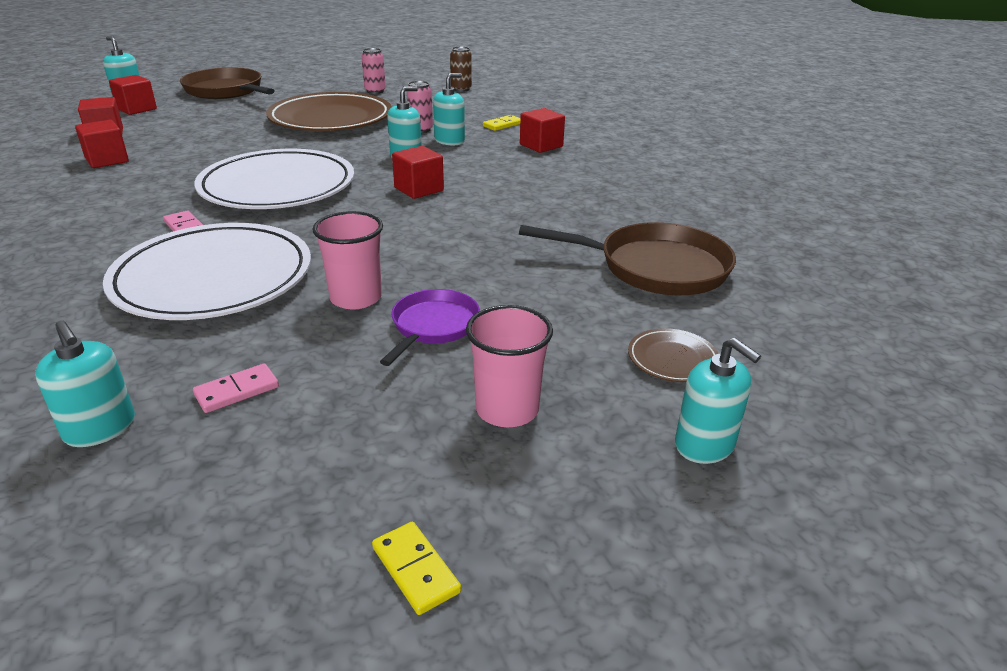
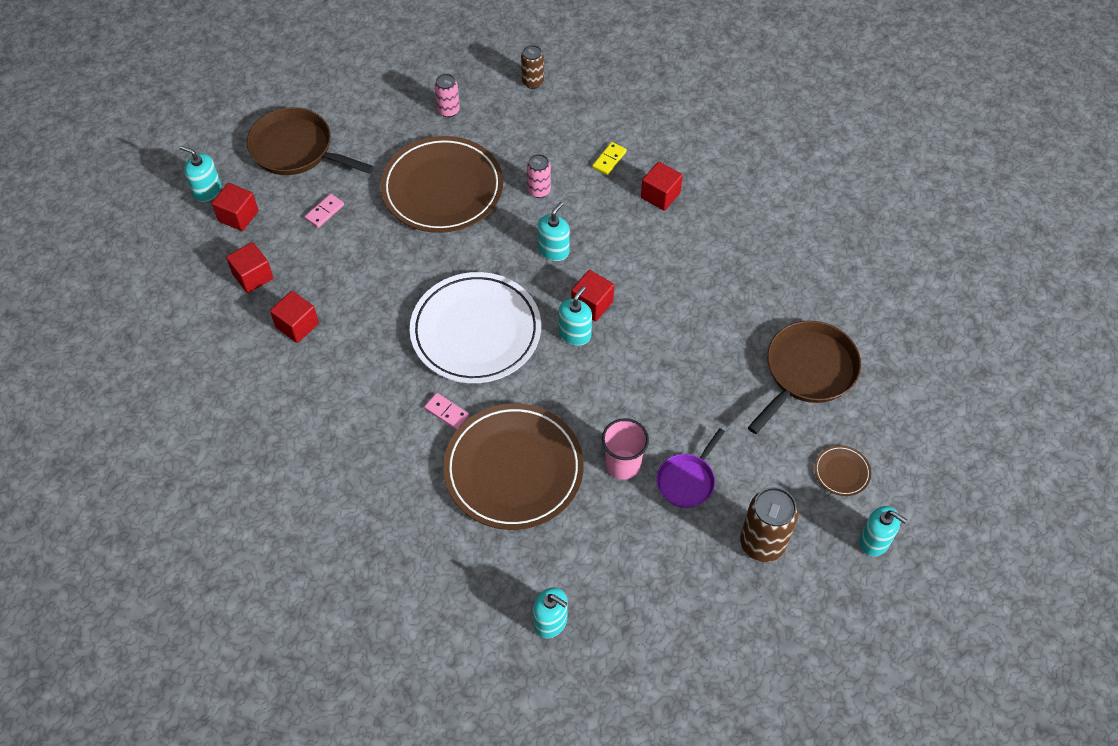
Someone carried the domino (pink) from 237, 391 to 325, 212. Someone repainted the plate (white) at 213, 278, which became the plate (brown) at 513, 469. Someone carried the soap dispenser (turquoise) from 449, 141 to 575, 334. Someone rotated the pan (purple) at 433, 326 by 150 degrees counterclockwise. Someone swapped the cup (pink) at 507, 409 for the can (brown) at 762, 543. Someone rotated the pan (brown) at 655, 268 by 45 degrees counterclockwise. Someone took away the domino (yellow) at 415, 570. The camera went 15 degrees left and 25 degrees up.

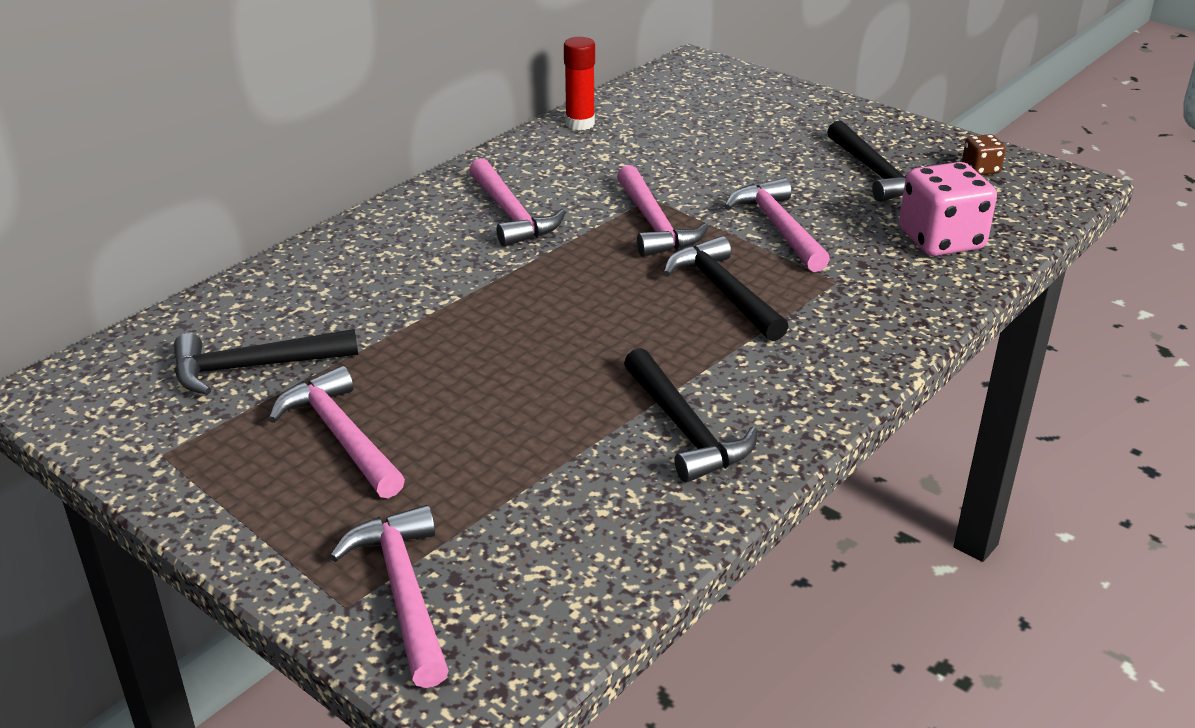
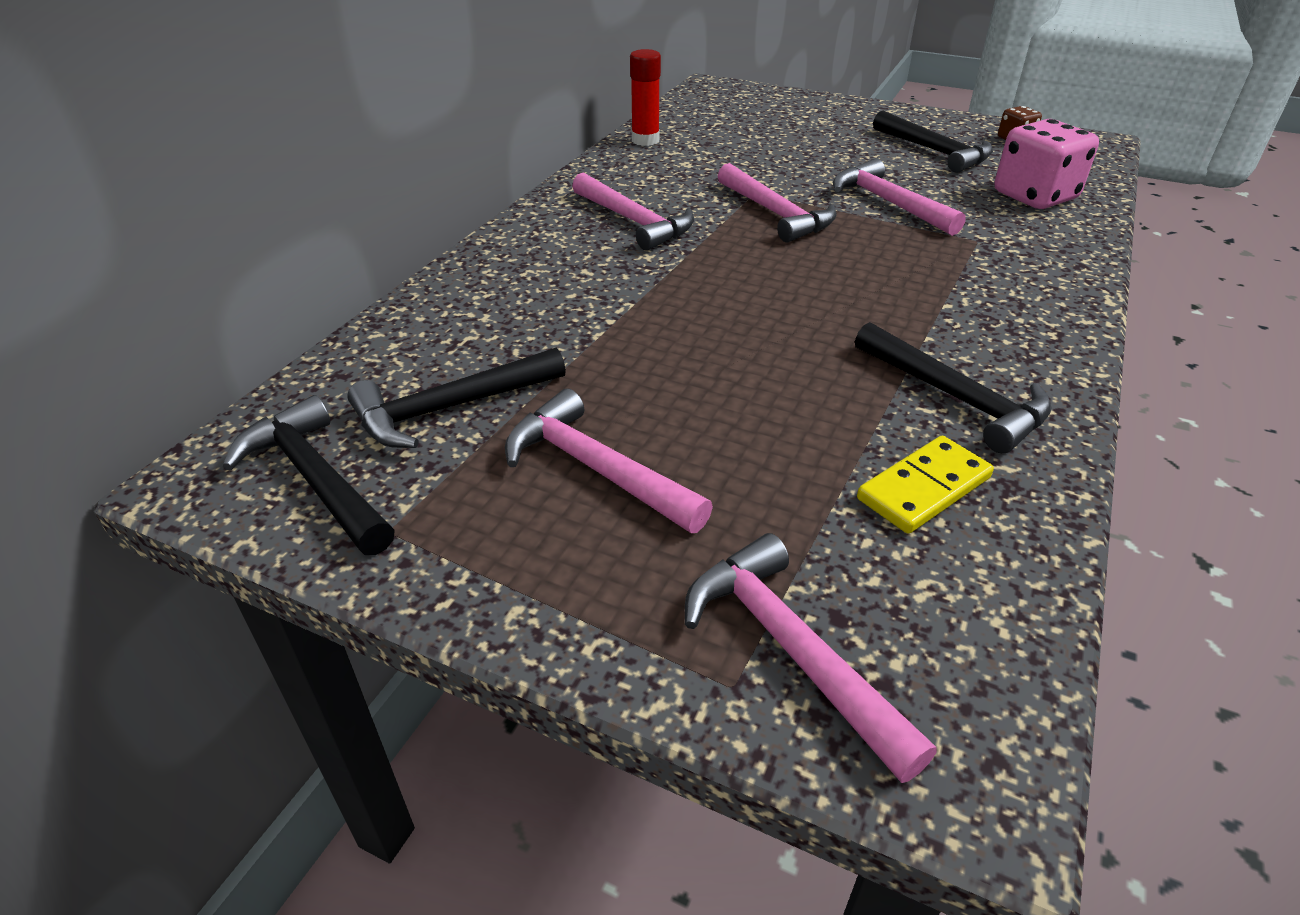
Someone carried the hammer (black) from 723, 292 to 315, 479. Someone put down the domino (yellow) at 923, 488. The camera went 15 degrees left and 5 degrees up.

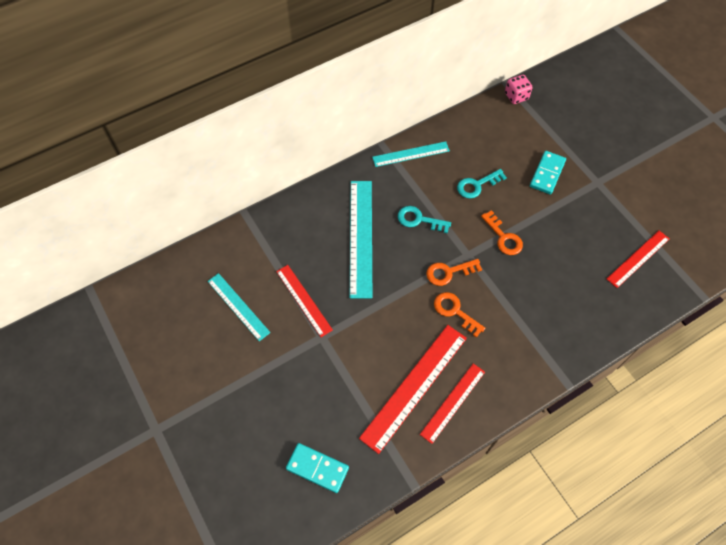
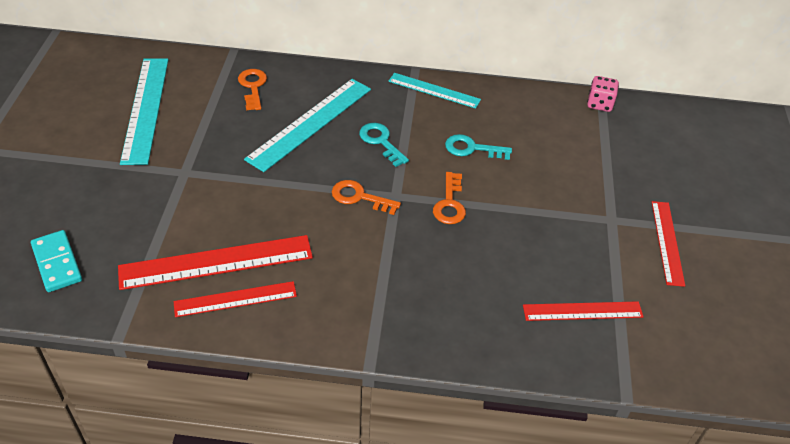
Someone scaled the ruler (turquoise) at 238, 306 by 1.63. Someone carried the key (orange) from 455, 311 to 253, 87. Someone carried the ruler (red) from 304, 300 to 667, 242. Someone took away the domino (turquoise) at 547, 174. The camera went 35 degrees right and 15 degrees down.

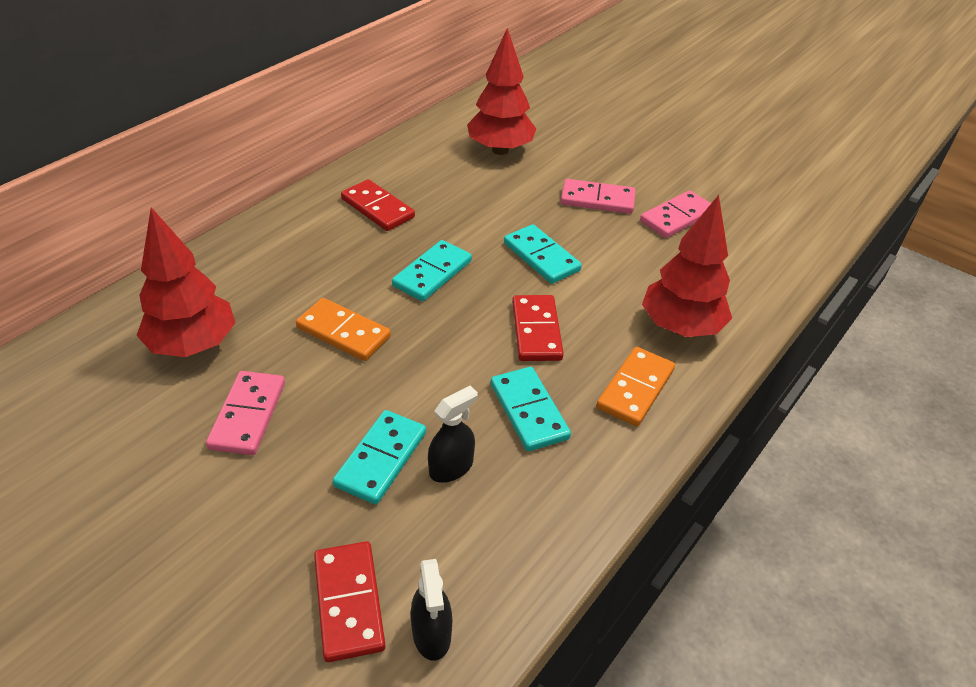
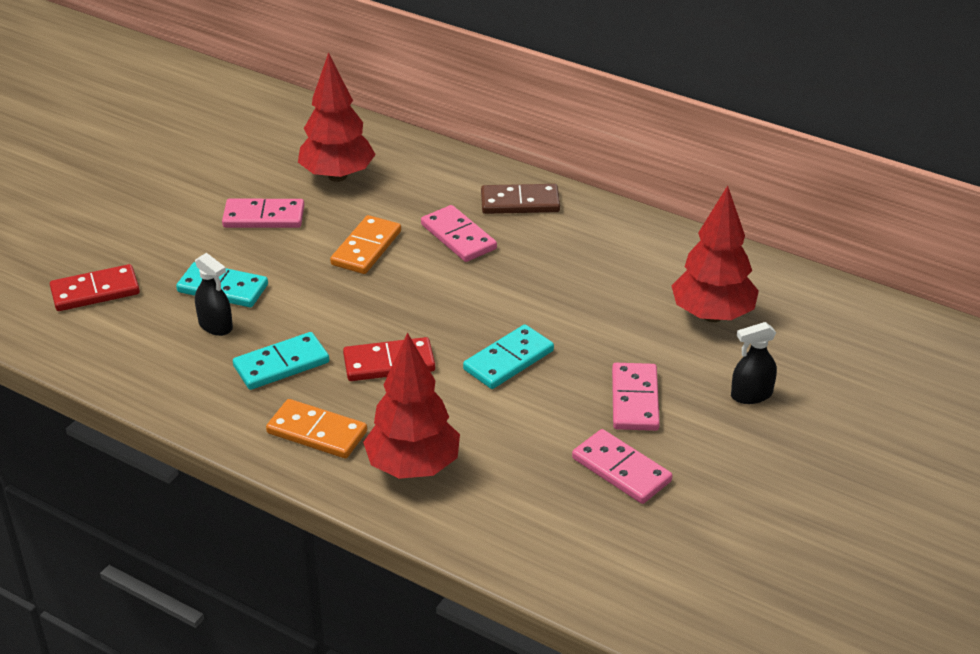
Someone put down the domino (pink) at 458, 237. Someone put down the domino (brown) at 520, 202. Someone carried the spray bottle (black) from 431, 633 to 751, 395. Someone took away the domino (red) at 377, 208. Someone took away the domino (turquoise) at 432, 273. The camera went 85 degrees right and 5 degrees down.

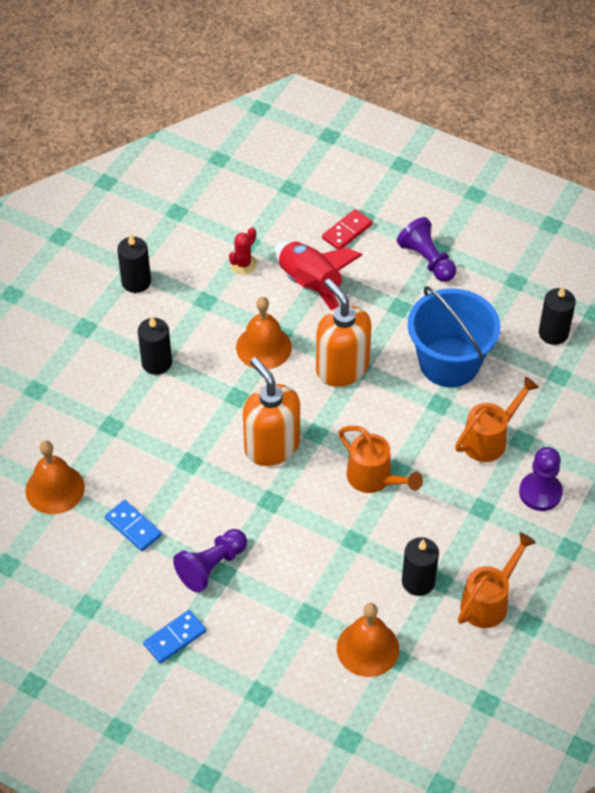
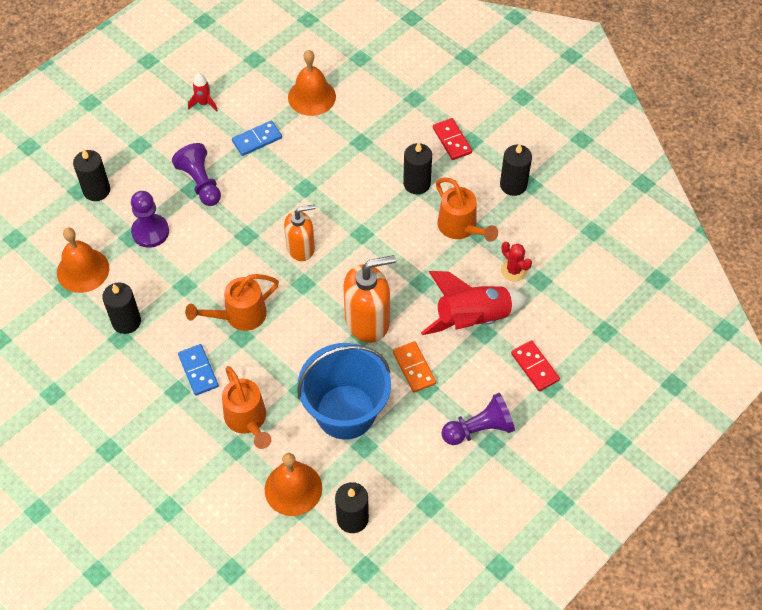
Someone put down the candle (black) at 96, 190. Someone carried the pawn (purple) from 540, 492 to 150, 232. Someone carried the domino (blue) from 175, 638 to 198, 371. Someone put down the rocket (red) at 204, 103. Someone carried the bell (orange) from 263, 347 to 293, 488. Someone scaled the soap dispenser (orange) at 271, 446 by 0.66. Someone put down the domino (orange) at 414, 368. Someone put down the domino (red) at 452, 140. Someone carried the watering can (orange) from 489, 601 to 460, 228. The camera went 105 degrees right and 5 degrees up.

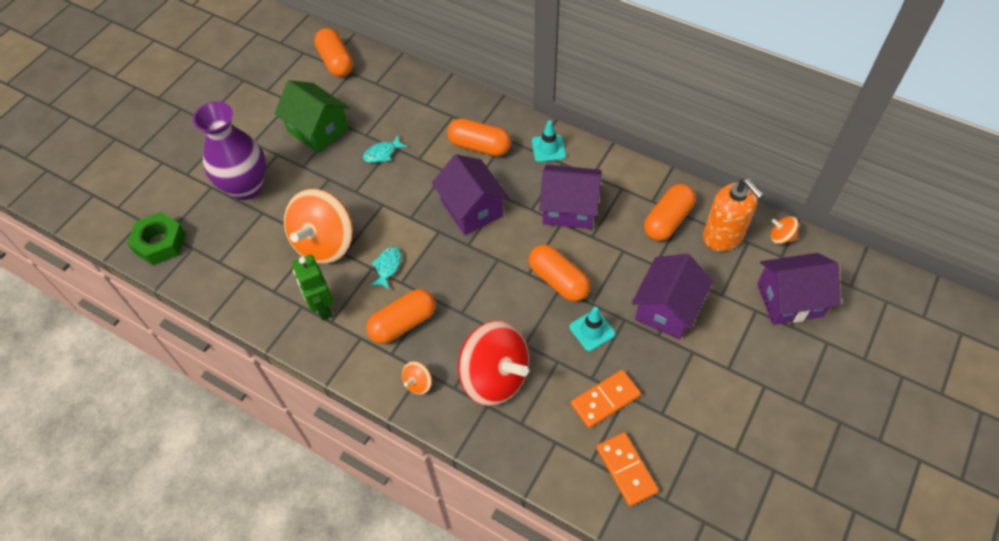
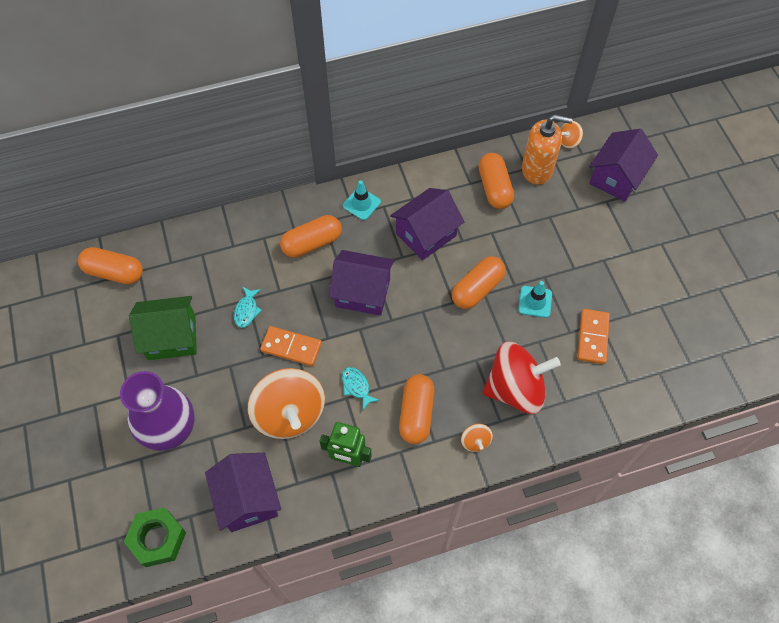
Someone carried the house (purple) from 667, 309 to 248, 499. Someone carried the domino (orange) from 626, 470 to 291, 347. Someone rotated the capsule (orange) at 558, 280 by 45 degrees counterclockwise. The camera went 50 degrees left and 5 degrees up.

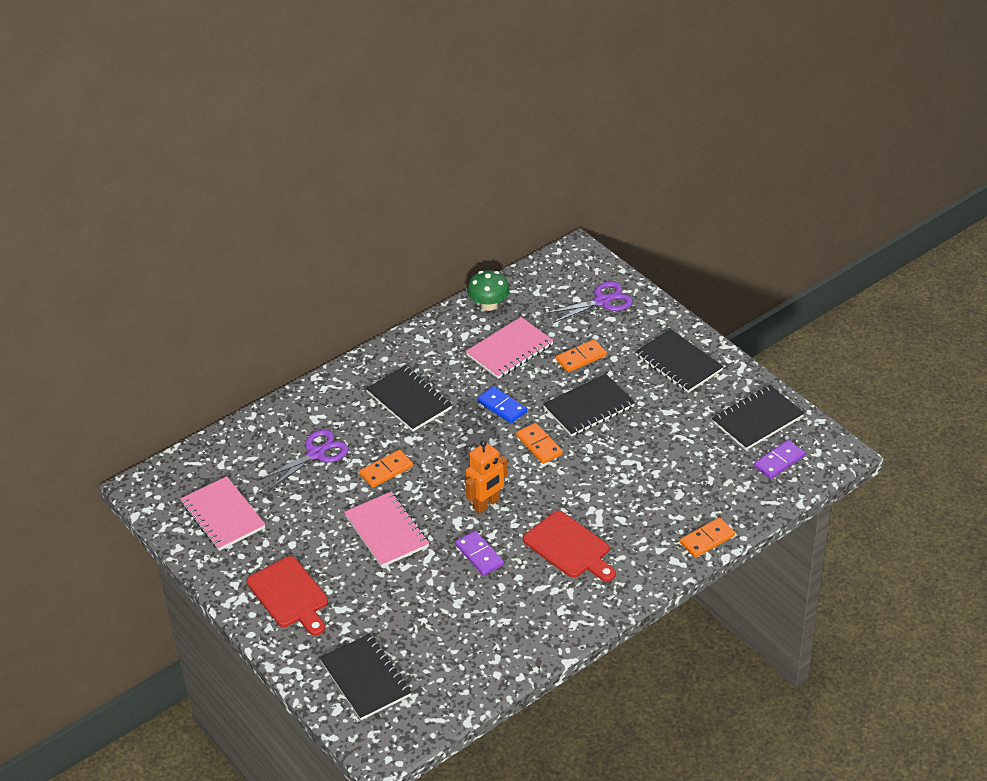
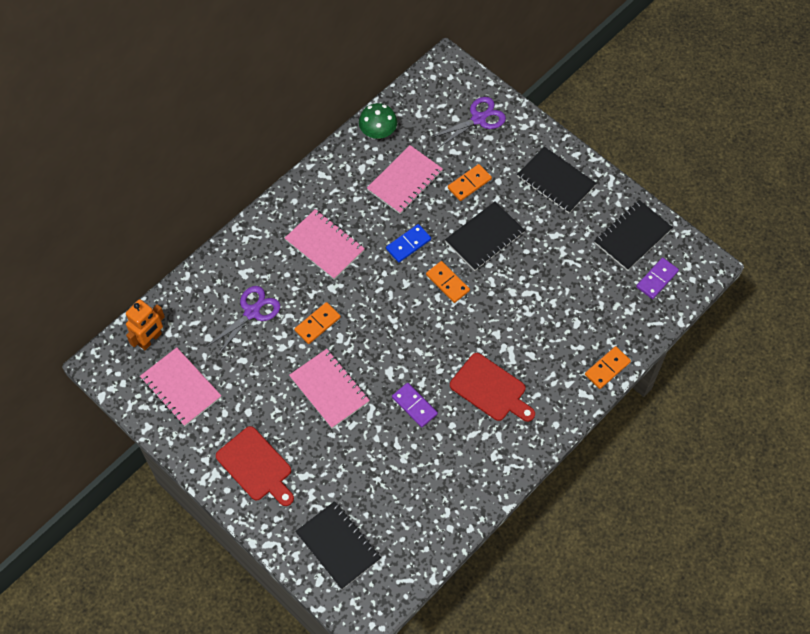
Someone carried the robot (orange) from 486, 504 to 150, 339. Someone repainted the notebook (black) at 409, 400, which became the notebook (pink) at 325, 245. Someone rotated the domino (blue) at 502, 407 by 75 degrees counterclockwise. The camera went 10 degrees left and 20 degrees up.

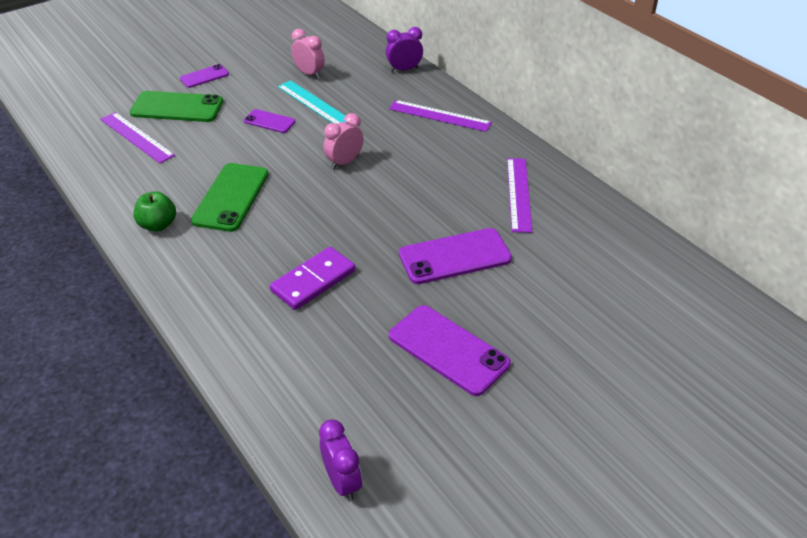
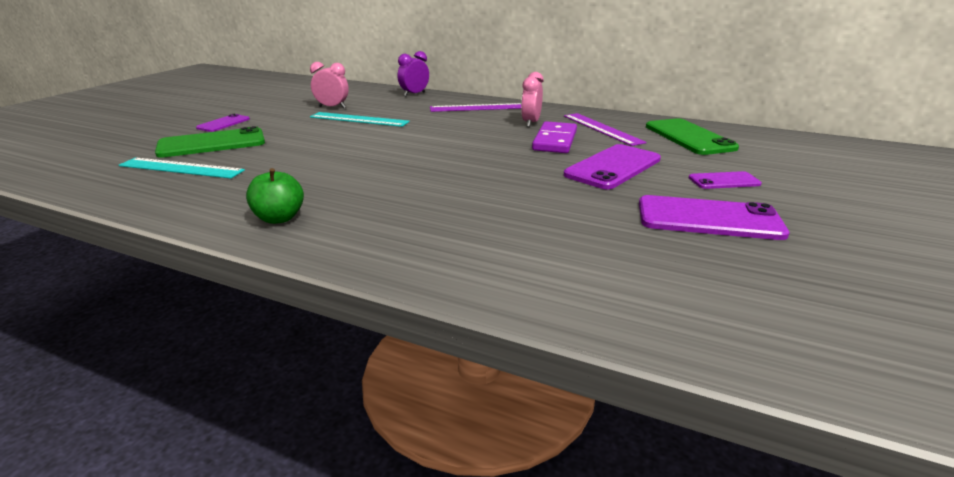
Someone repainted the ruler (purple) at 137, 137, which became the ruler (turquoise) at 181, 168. Someone carried the clock (pink) from 344, 162 to 530, 123. Someone carried the domino (purple) from 313, 281 to 555, 141. Someone carried the phone (green) from 231, 197 to 689, 137. Someone carried the phone (purple) from 269, 121 to 724, 181. Someone took away the clock (purple) at 342, 482. The camera went 30 degrees left and 15 degrees down.

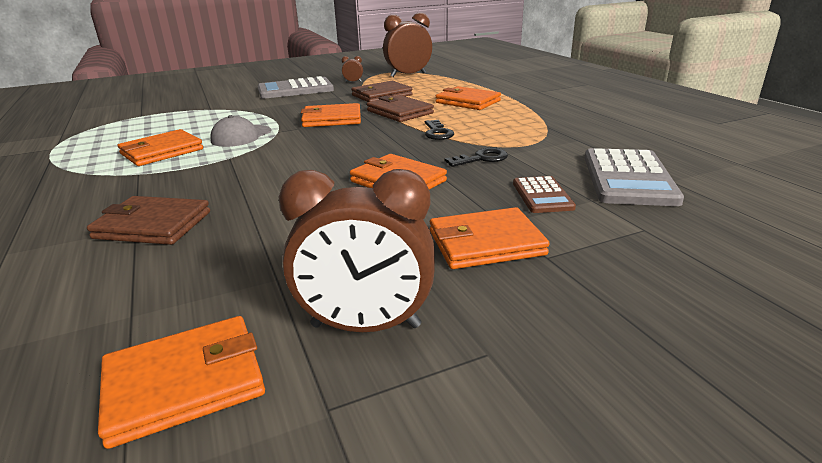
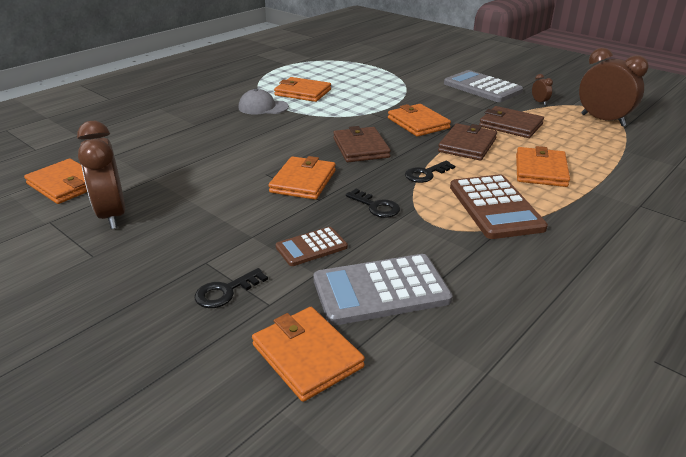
Someone put down the key (black) at 226, 291. Someone carried the cap (grey) from 241, 136 to 263, 107. Someone carried the wallet (orange) from 485, 243 to 307, 355. Someone carried the wallet (brown) from 153, 225 to 361, 148. Someone put down the calculator (brown) at 495, 207. The camera went 65 degrees right and 5 degrees up.

